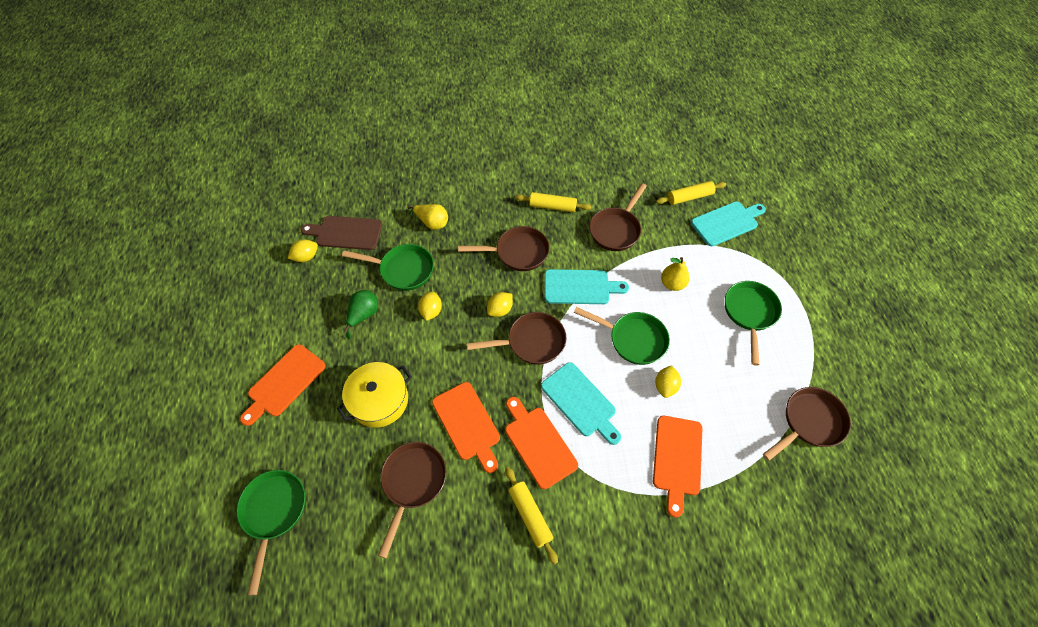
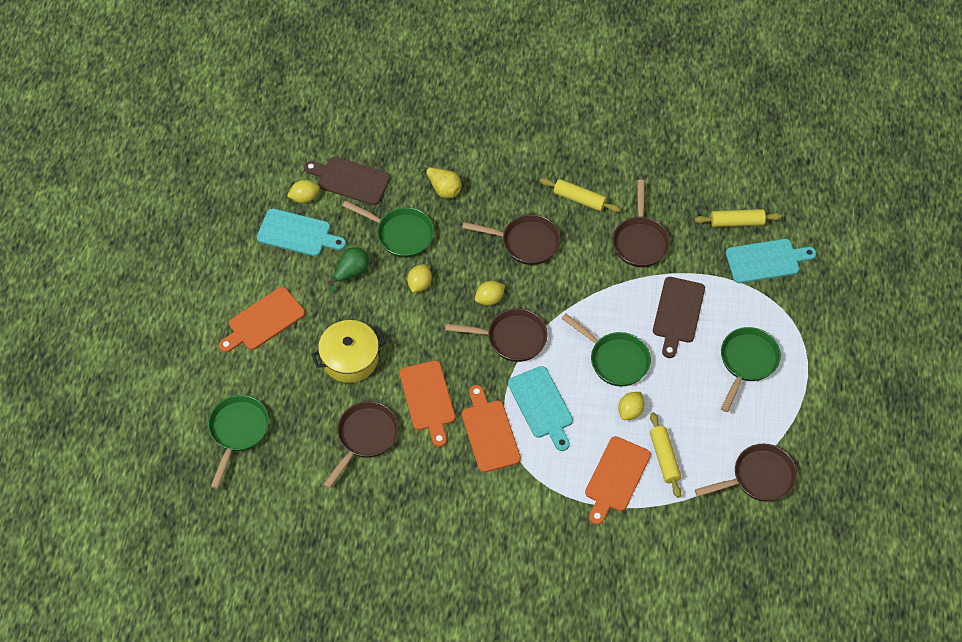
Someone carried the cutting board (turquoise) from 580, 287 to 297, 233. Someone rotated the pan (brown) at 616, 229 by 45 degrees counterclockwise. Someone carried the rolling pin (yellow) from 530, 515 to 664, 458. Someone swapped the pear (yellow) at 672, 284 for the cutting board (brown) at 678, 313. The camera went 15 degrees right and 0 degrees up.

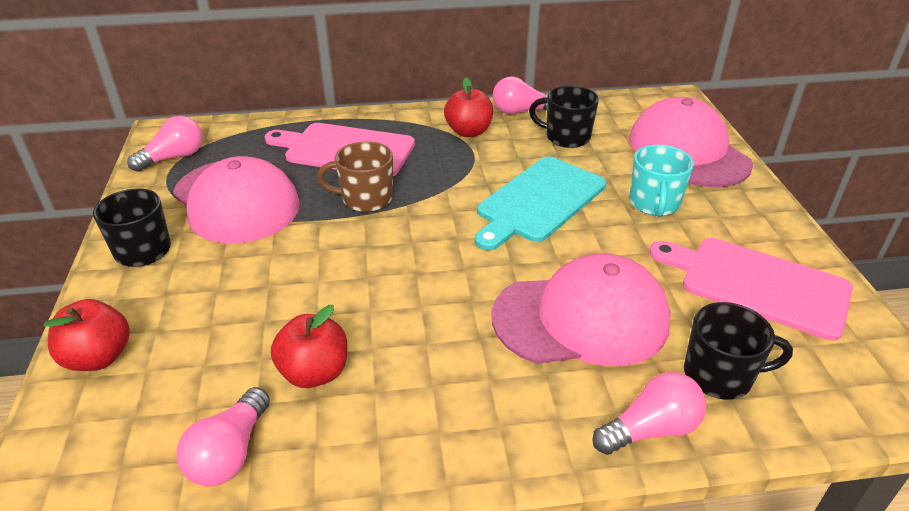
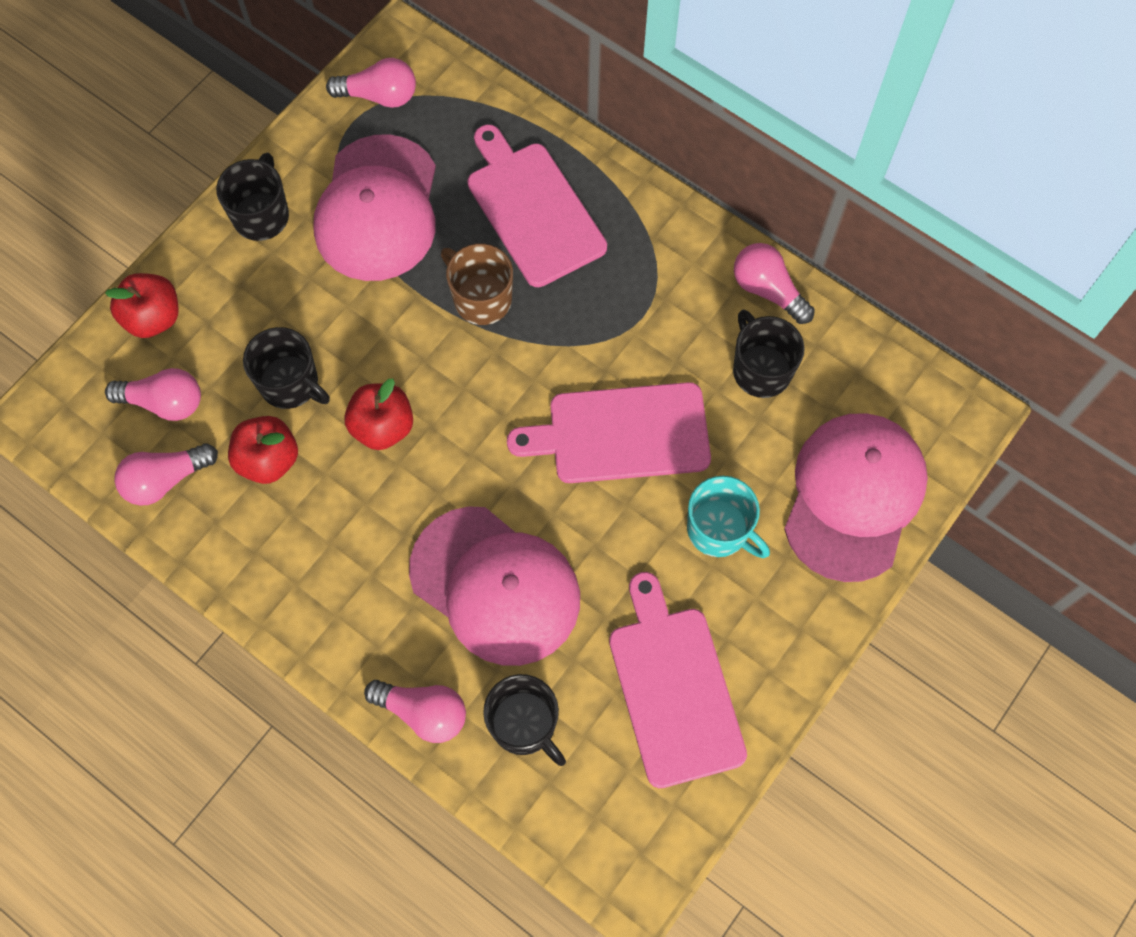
Someone put down the light bulb (pink) at 164, 402. Someone put down the mug (black) at 290, 384. Someone carried the apple (red) from 468, 132 to 383, 427. Someone repainted the cutting board (turquoise) at 538, 201, which became the cutting board (pink) at 621, 434. Someone rotated the mug (turquoise) at 654, 204 by 105 degrees counterclockwise. The camera went 45 degrees right and 30 degrees up.

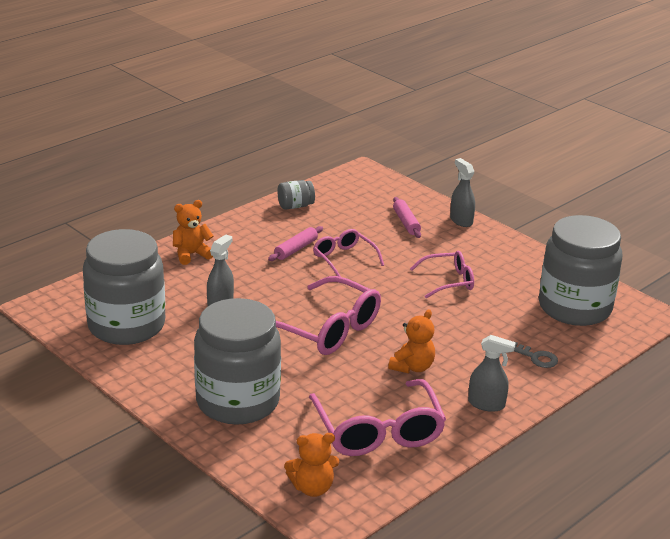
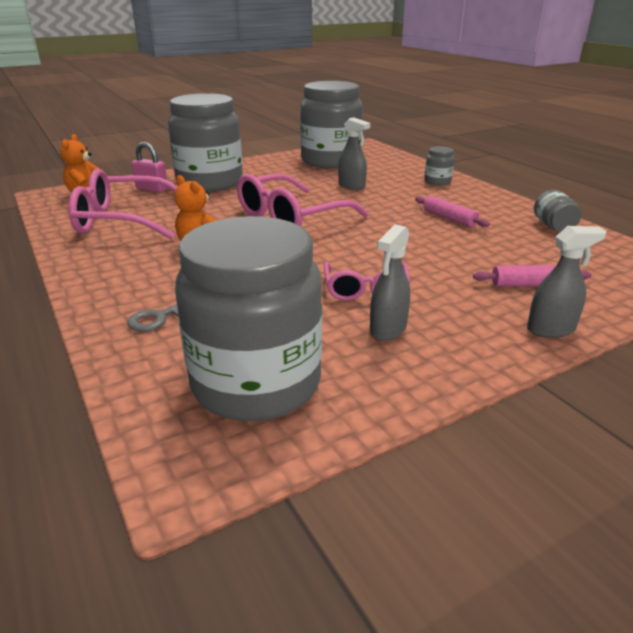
Someone put down the padlock (pink) at 152, 189. Someone carried the spray bottle (grey) from 486, 404 to 388, 329. Someone swapped the teddy bear (orange) at 191, 254 for the jar (grey) at 437, 181. Someone took away the glasses (pink) at 344, 259. The camera went 105 degrees right and 0 degrees up.

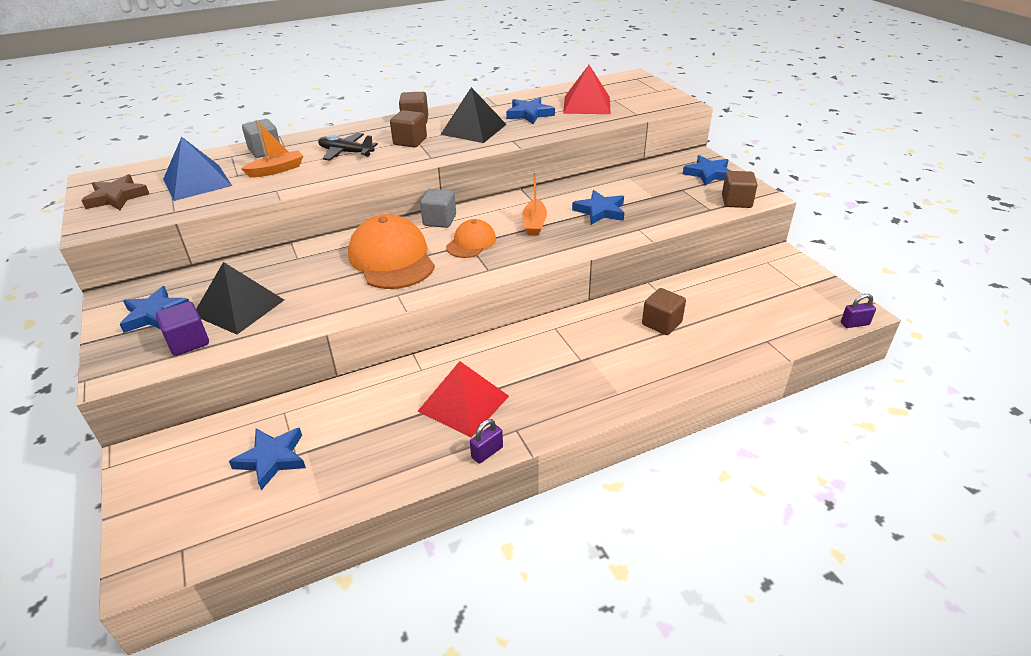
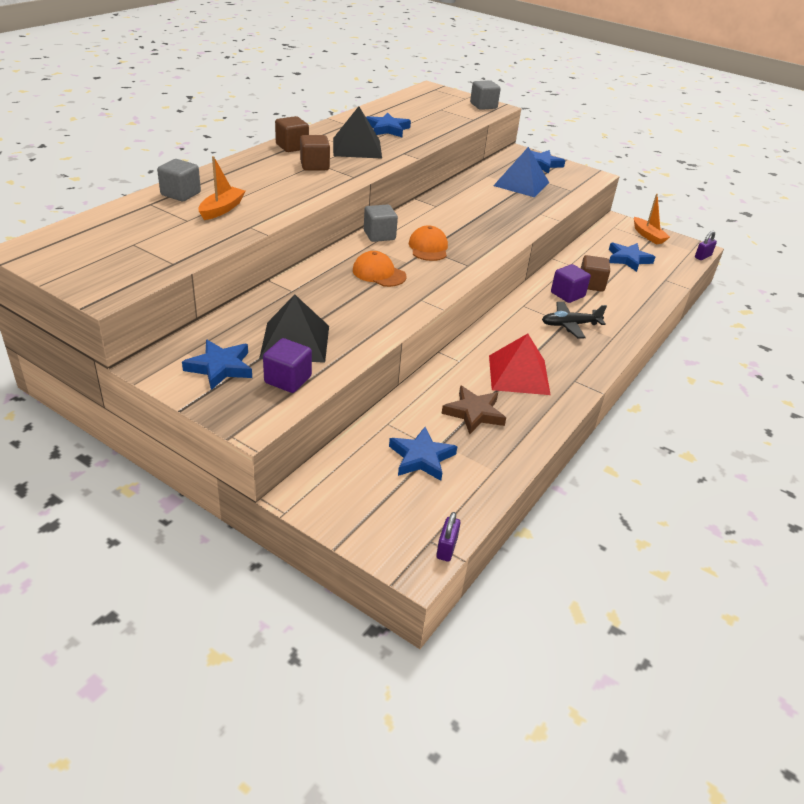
Someone scaled the cap (orange) at 391, 259 by 0.55. Someone carried the padlock (purple) from 487, 452 to 446, 548. Someone carried the star (brown) from 117, 197 to 474, 413. Someone put down the cube (grey) at 483, 106. Someone carried the pyramid (blue) from 197, 182 to 521, 184. Someone carried the plane (black) from 346, 152 to 570, 325. Someone put down the cube (purple) at 567, 294. Someone carried the star (blue) from 600, 211 to 628, 259. Someone carried the boat (orange) from 534, 224 to 648, 236. Someone took away the pyramid (red) at 587, 105. Someone took away the cube (brown) at 736, 201. The camera went 35 degrees left and 0 degrees up.

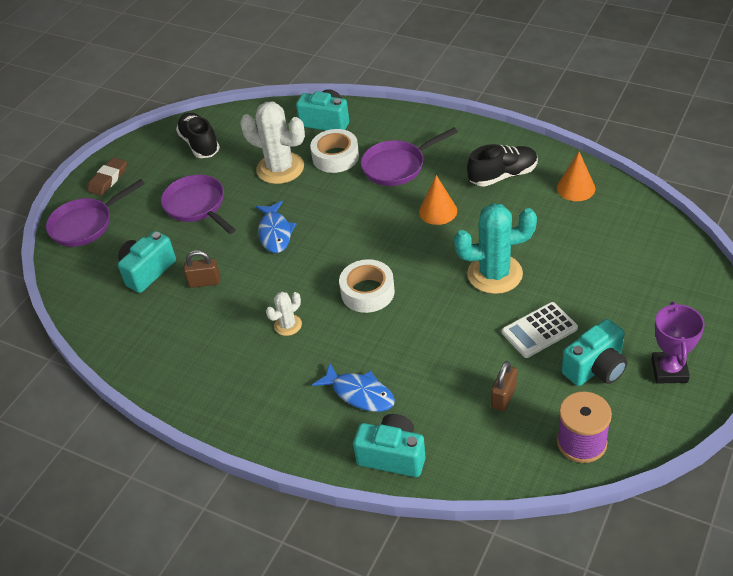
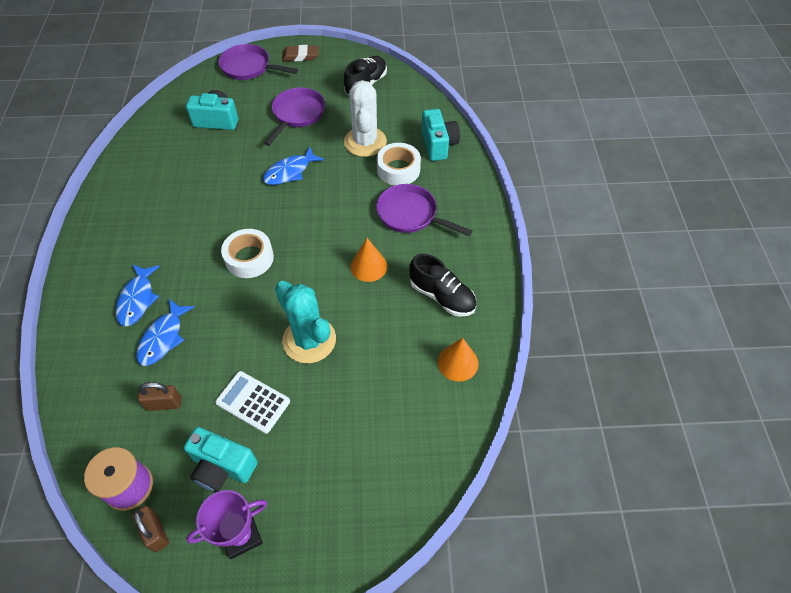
Someone carried the padlock (brown) from 205, 282 to 156, 532. Someone put down the fish (blue) at 163, 338. Someone took away the cactus (white) at 288, 325. Someone took away the camera (turquoise) at 392, 456. The camera went 55 degrees right and 10 degrees up.

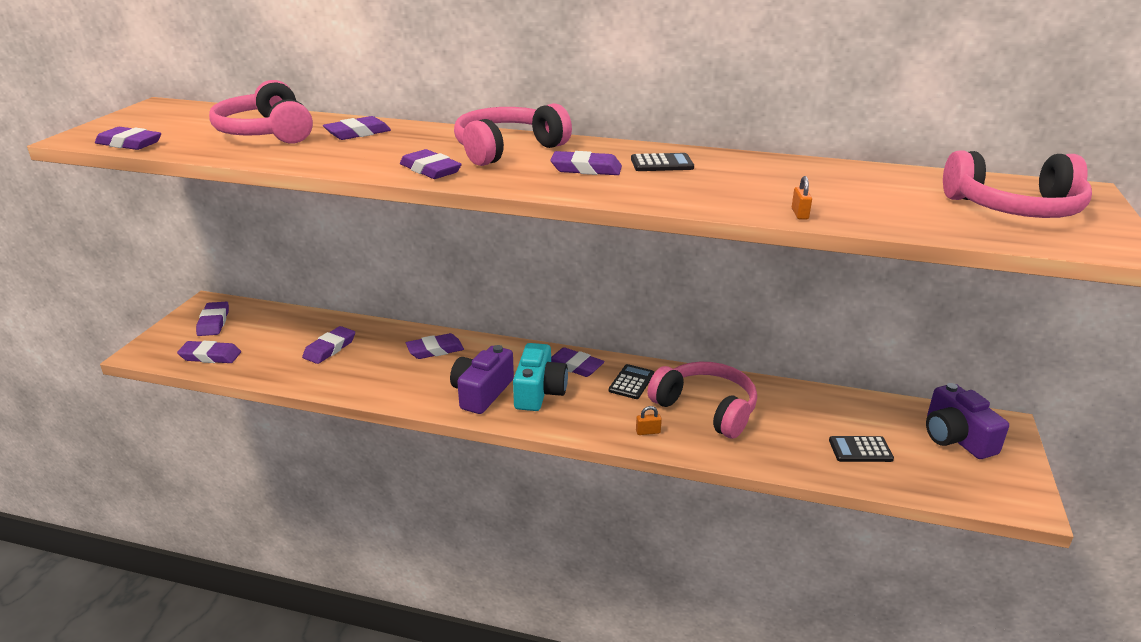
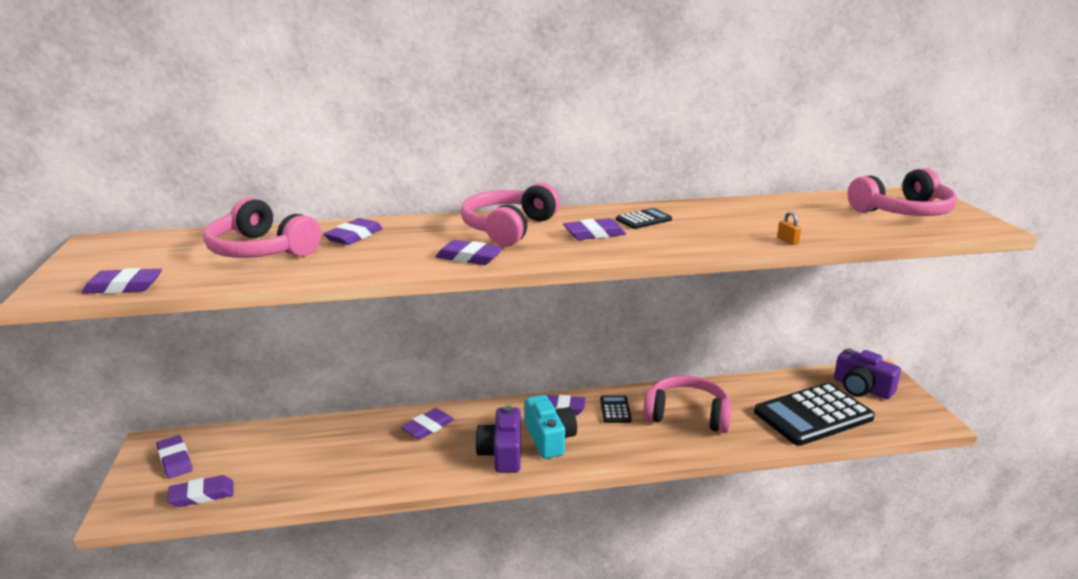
Someone scaled the calculator (black) at 860, 450 by 2.33. Someone took away the eraser (purple) at 329, 348. Someone took away the padlock (orange) at 648, 432. The camera went 25 degrees left and 5 degrees down.

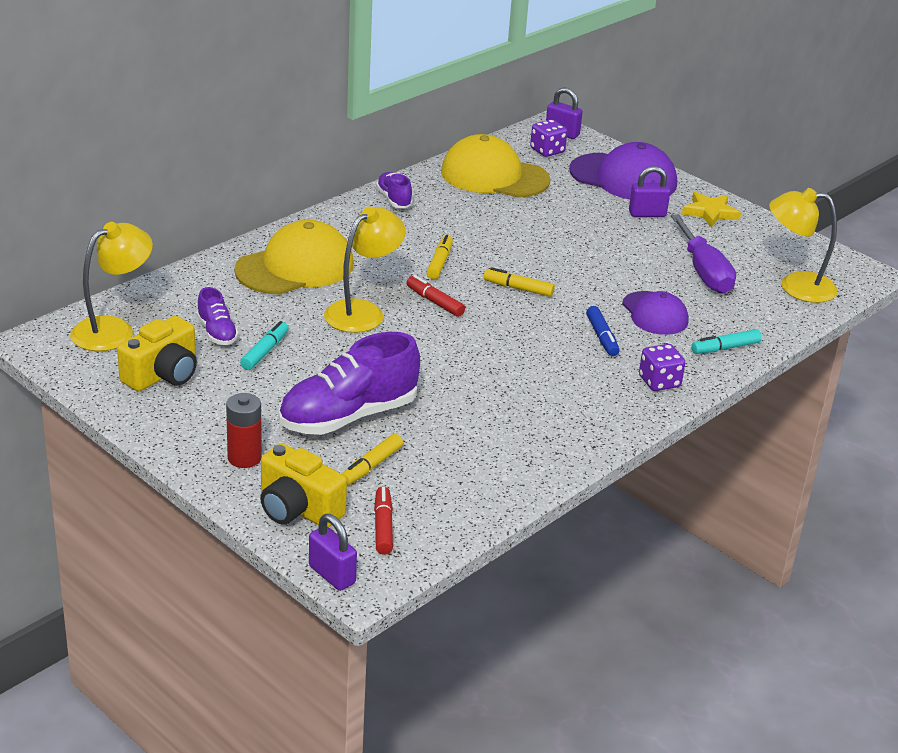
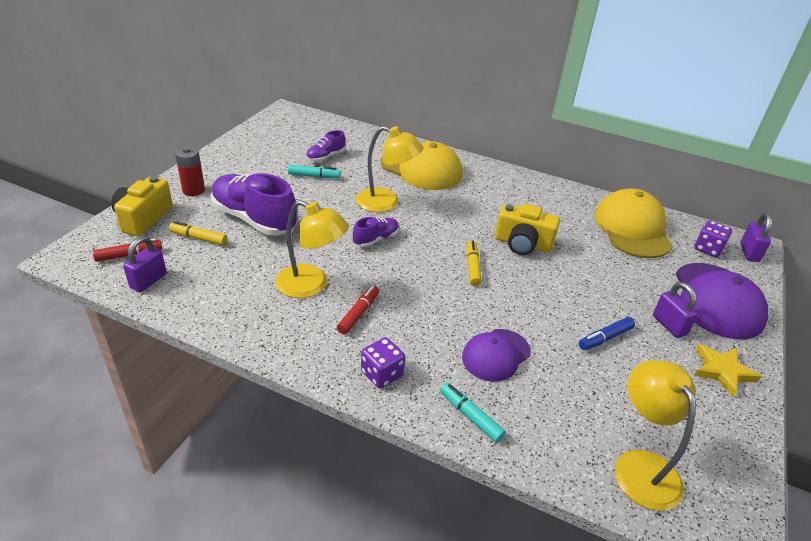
Someone carried the padlock (purple) from 332, 575 to 148, 281. Someone carried the lamp (yellow) from 113, 330 to 311, 285. Someone carried the marker (red) from 434, 302 to 359, 314. Someone carried the shoe (purple) from 394, 199 to 376, 239. Someone carried the camera (yellow) from 163, 375 to 522, 244. Someone carried the marker (blue) from 602, 337 to 605, 338. Someone took away the marker (yellow) at 439, 263. Someone took away the screwdriver (purple) at 704, 272. The camera went 70 degrees right and 5 degrees up.

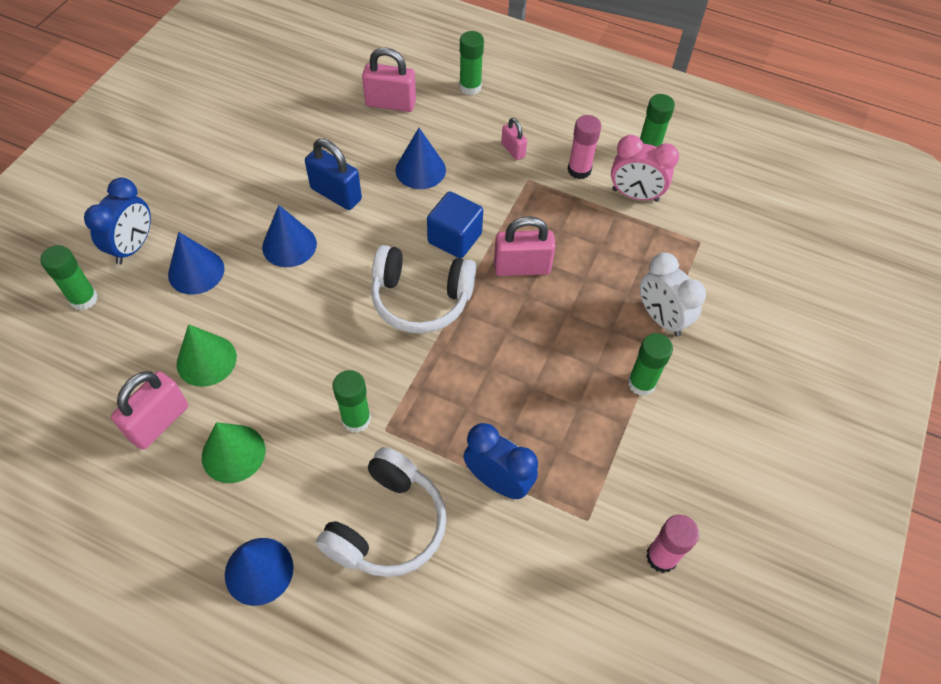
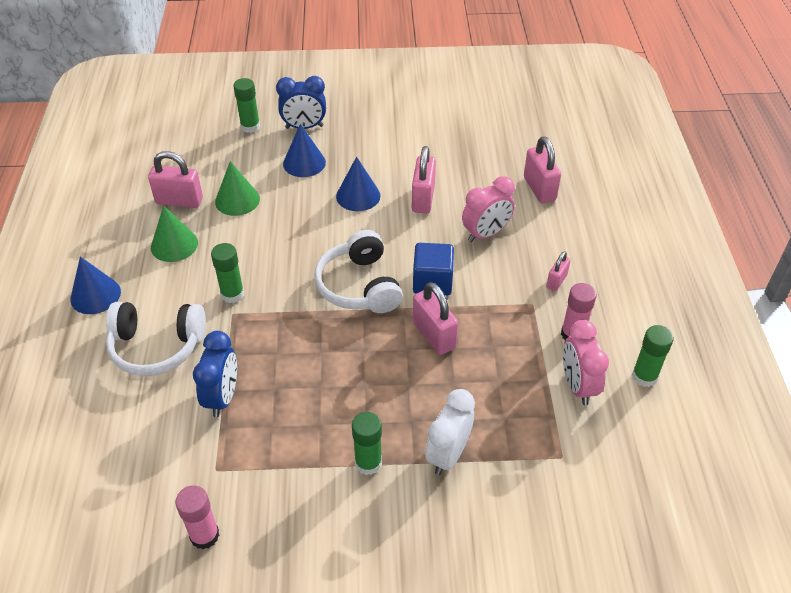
Someone repainted the padlock (blue) at 336, 194, which became the padlock (pink) at 423, 199. Someone swapped the cone (blue) at 420, 170 for the clock (pink) at 485, 234. Someone took away the glue stick (green) at 470, 87. The camera went 65 degrees right and 10 degrees down.

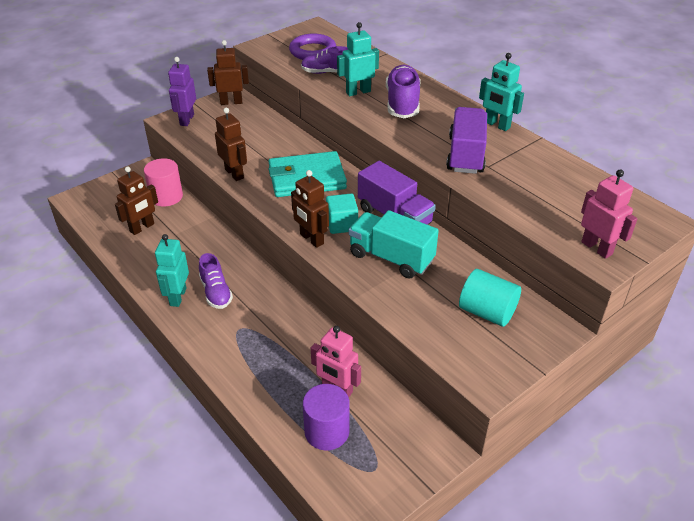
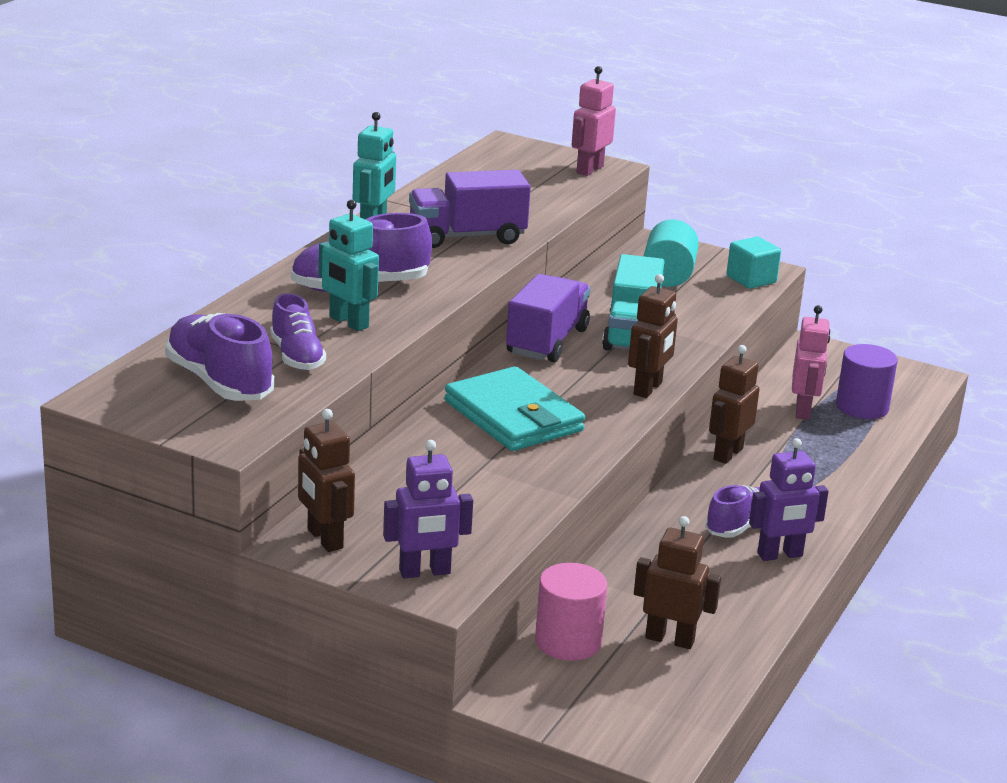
Someone swapped the ring (purple) at 313, 51 for the shoe (purple) at 219, 382. Someone carried the robot (brown) from 234, 173 to 727, 454. Someone carried the cube (turquoise) from 342, 224 to 751, 279. Someone repainted the robot (turquoise) at 177, 297, which became the robot (purple) at 780, 555. The camera went 115 degrees left and 15 degrees down.

